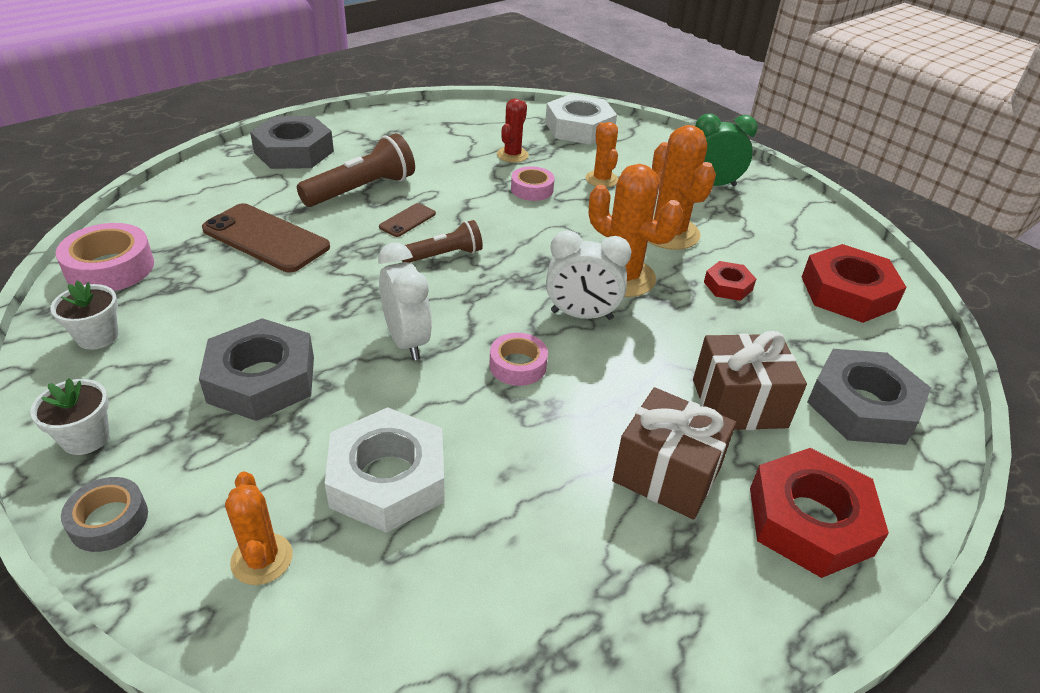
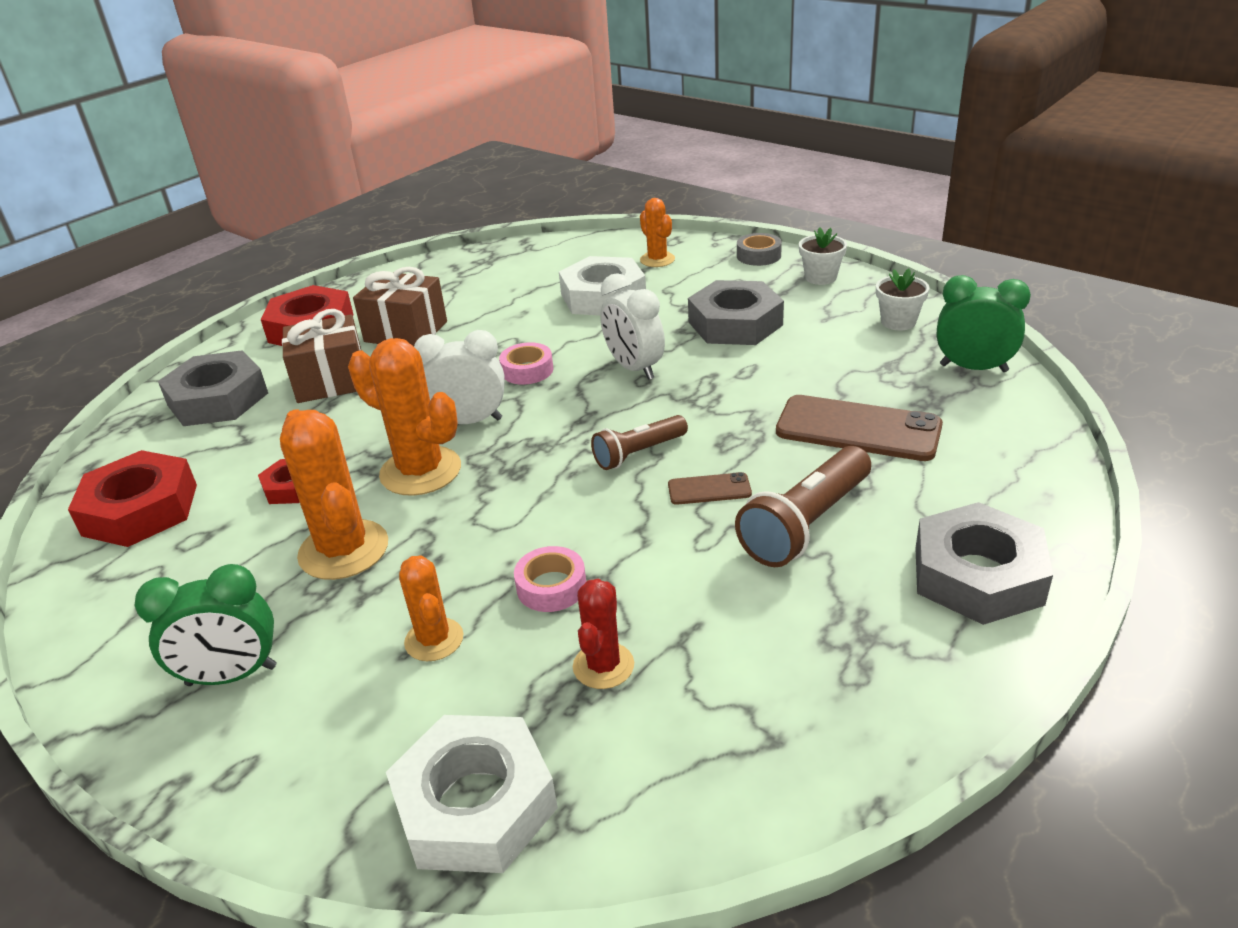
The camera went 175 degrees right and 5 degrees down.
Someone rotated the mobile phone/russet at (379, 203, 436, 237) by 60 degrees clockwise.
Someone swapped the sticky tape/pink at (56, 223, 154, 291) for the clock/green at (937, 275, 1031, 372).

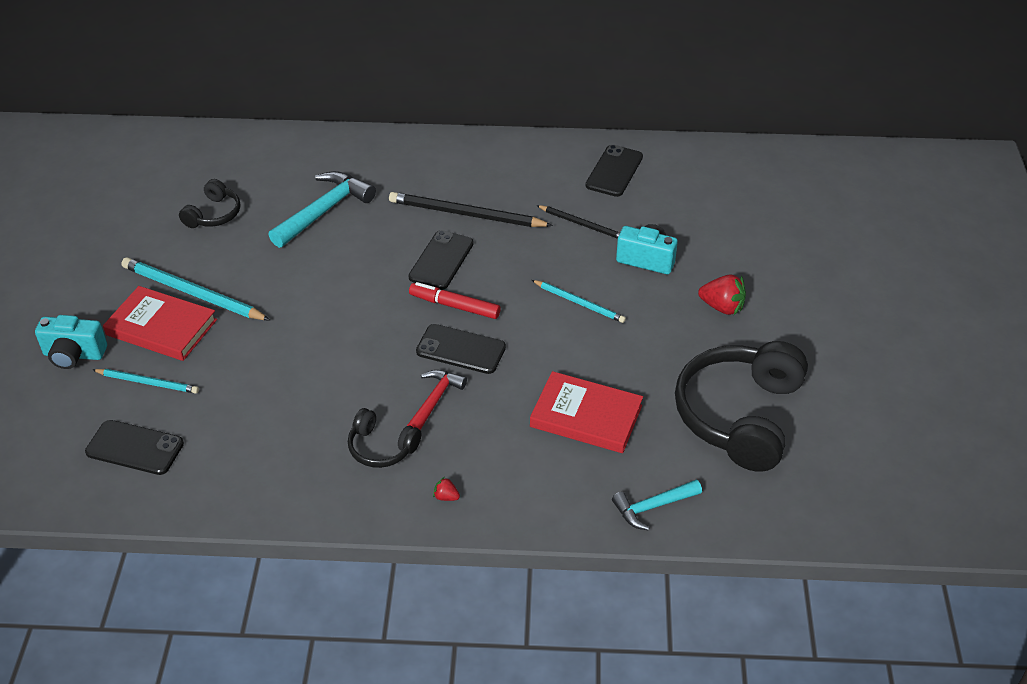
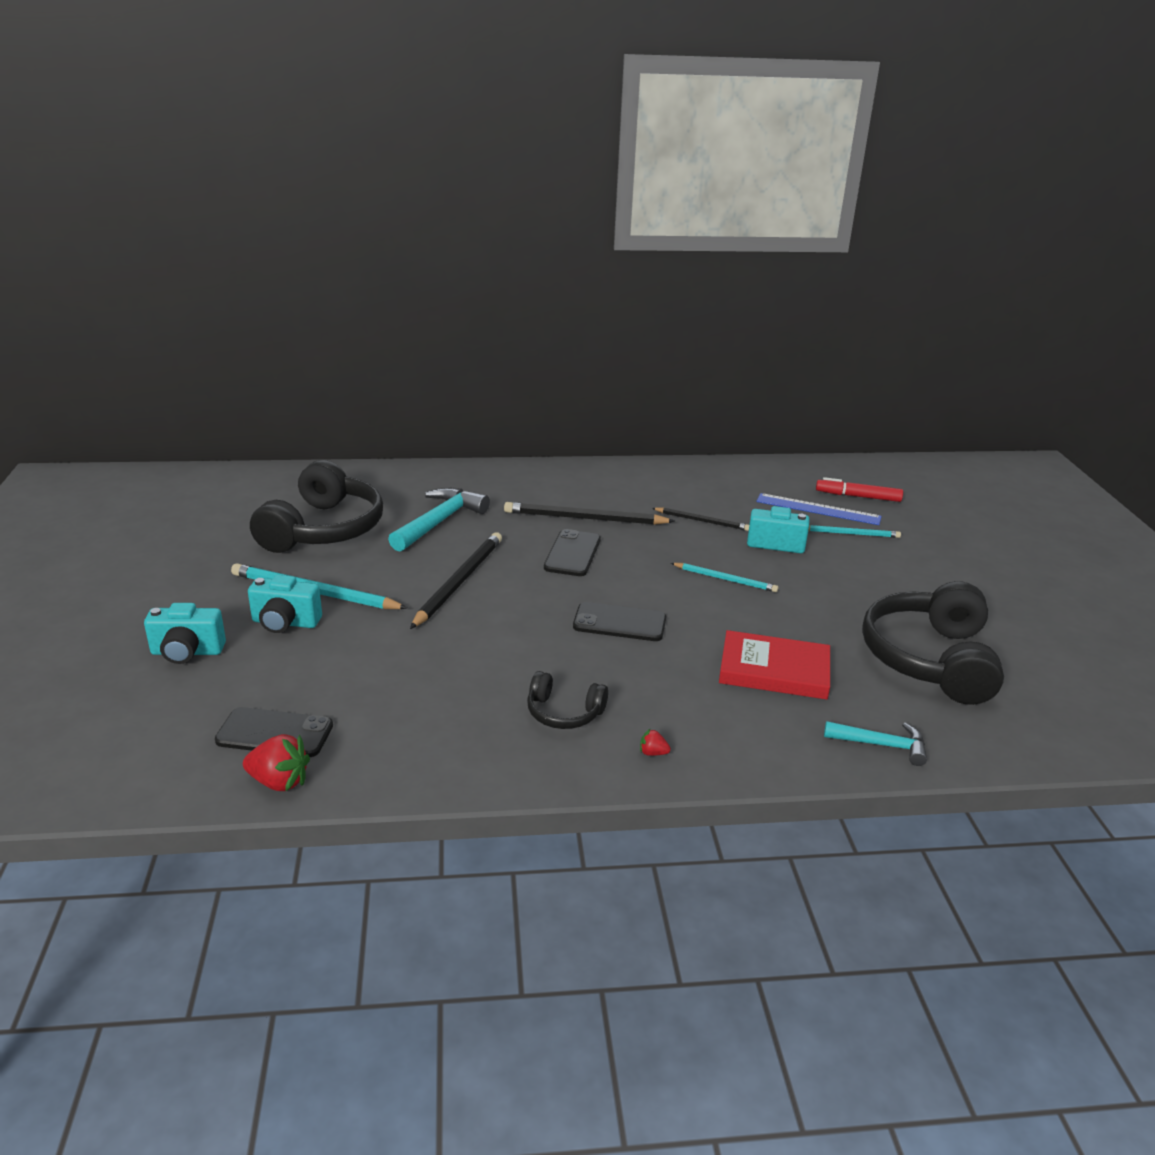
The camera went 10 degrees left and 15 degrees down.
Someone carried the toy strawberry/crimson from (698, 274, 746, 315) to (243, 734, 310, 792).
Someone swapped the hardback/crimson at (103, 286, 217, 361) for the camera/turquoise at (248, 575, 322, 633).
Someone scaled the over-ear headphones/black at (179, 179, 240, 228) by 2.06.
Someone put down the wooden pencil/black at (410, 532, 502, 629).
Someone put down the measuring stick/blue at (756, 493, 882, 525).
Someone carried the wooden pencil/turquoise from (93, 369, 199, 394) to (808, 525, 901, 538).
Someone carried the marker pen/crimson from (409, 282, 501, 319) to (816, 477, 903, 502).
Someone rotated the hammer/turquoise at (612, 480, 702, 531) by 135 degrees counterclockwise.
Someone took away the hammer/crimson at (407, 370, 467, 430).
Someone took away the mobile phone/black at (585, 145, 643, 197).

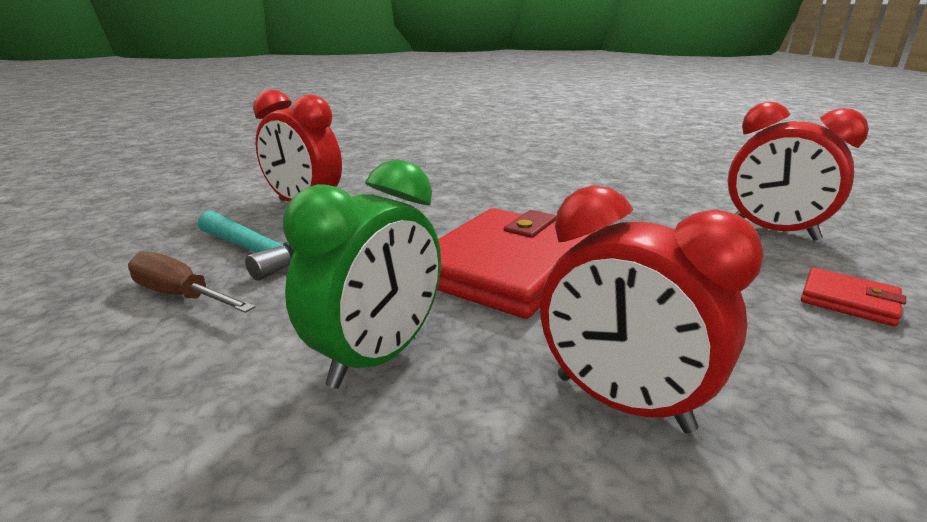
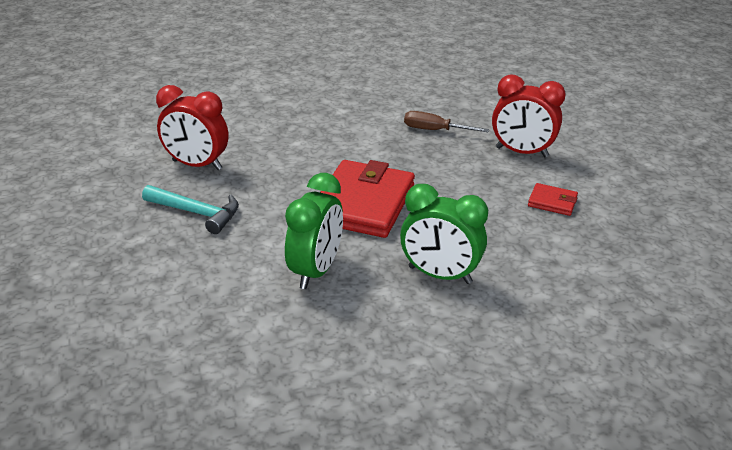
The camera went 15 degrees left and 10 degrees up.
Someone repainted the clock/crimson at (540, 185, 764, 433), which became the clock/green at (400, 184, 488, 284).
Someone carried the screwdriver/russet from (128, 251, 255, 313) to (404, 111, 489, 132).

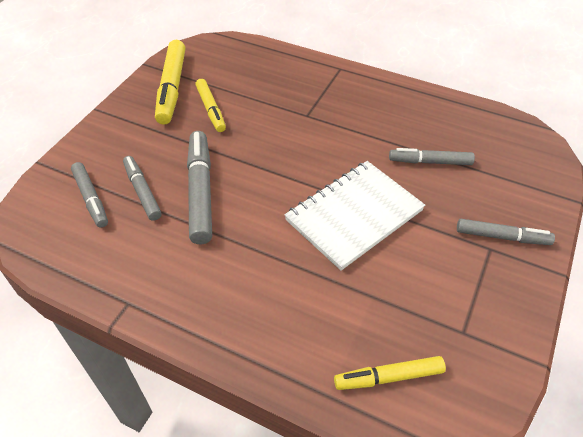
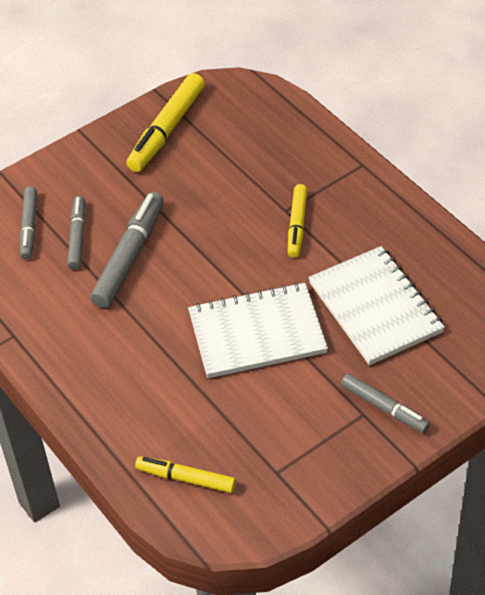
The camera went 30 degrees right and 0 degrees up.
Someone carried the marker pen/golden from (195, 79, 226, 132) to (288, 184, 307, 258).
Someone swapped the marker pen/grey at (389, 148, 475, 165) for the exercise book/pure white at (308, 246, 445, 365).

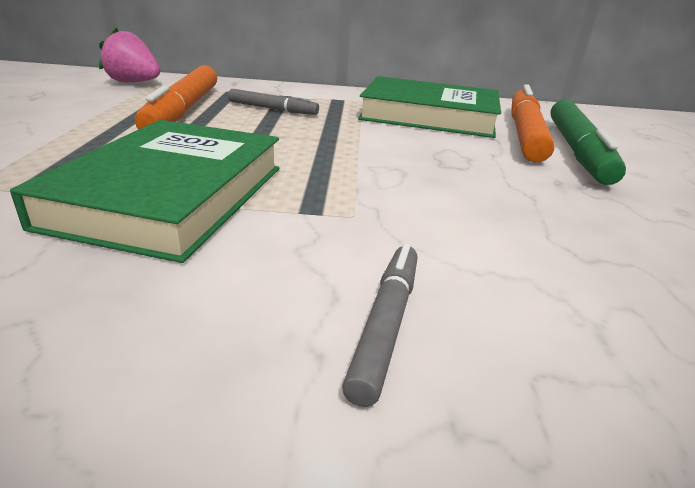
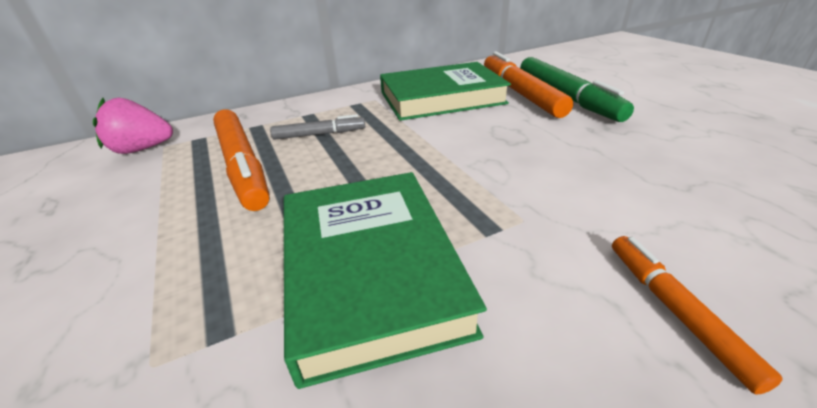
The camera went 25 degrees left and 5 degrees up.
Someone repainted the marker pen/grey at (342, 244, 417, 407), which became the marker pen/orange-coloured at (612, 236, 783, 395).

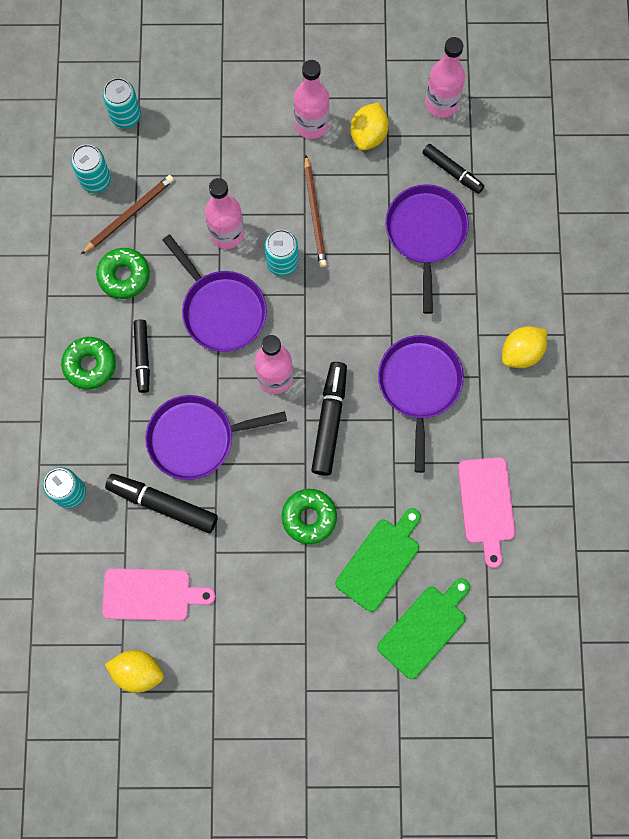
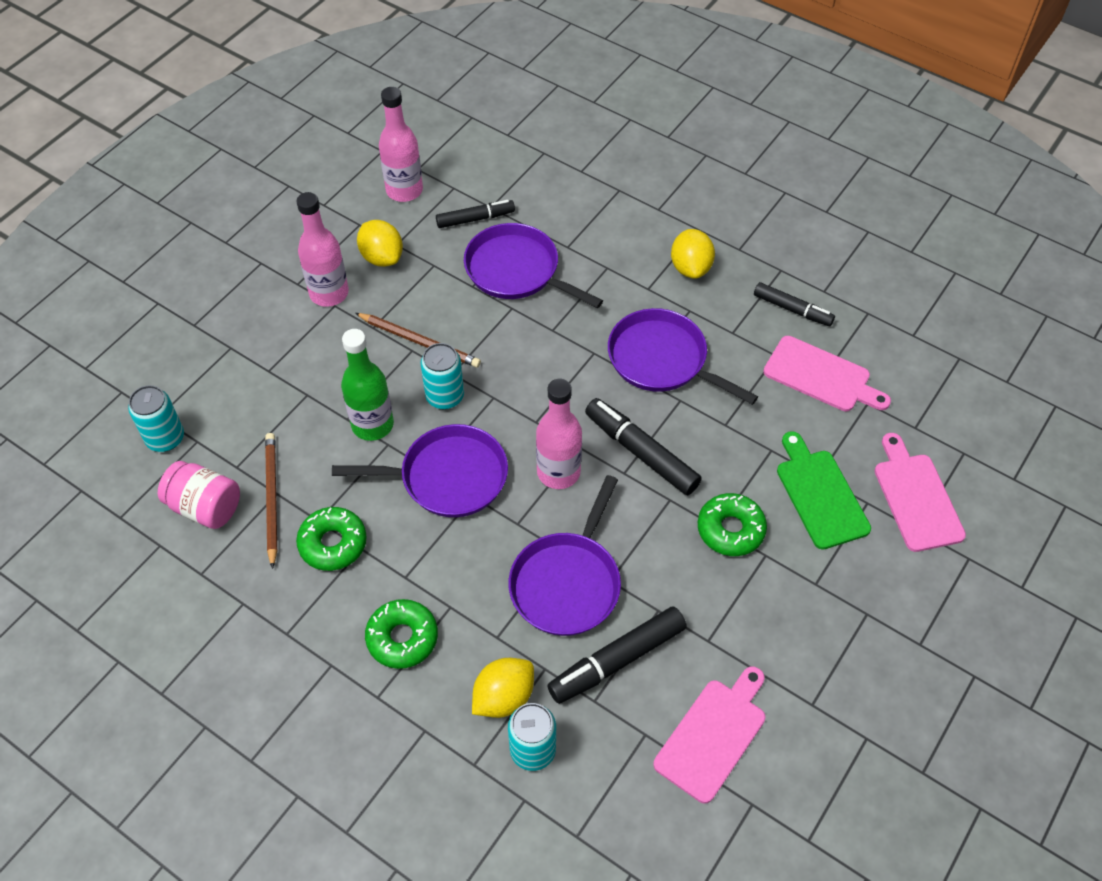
The camera went 55 degrees left and 20 degrees down.
Someone swapped the tin/turquoise at (71, 144, 111, 193) for the preserve jar/pink at (158, 461, 240, 529).
Someone repainted the drink bottle/pink at (205, 178, 244, 249), which became the drink bottle/green at (341, 329, 394, 441).
Someone carried the lemon/golden from (105, 650, 164, 693) to (472, 658, 534, 718).
Someone carried the marker pen/black from (134, 320, 150, 393) to (754, 282, 835, 326).
Someone repainted the cutting board/green at (377, 578, 470, 679), which became the cutting board/pink at (874, 433, 966, 552).

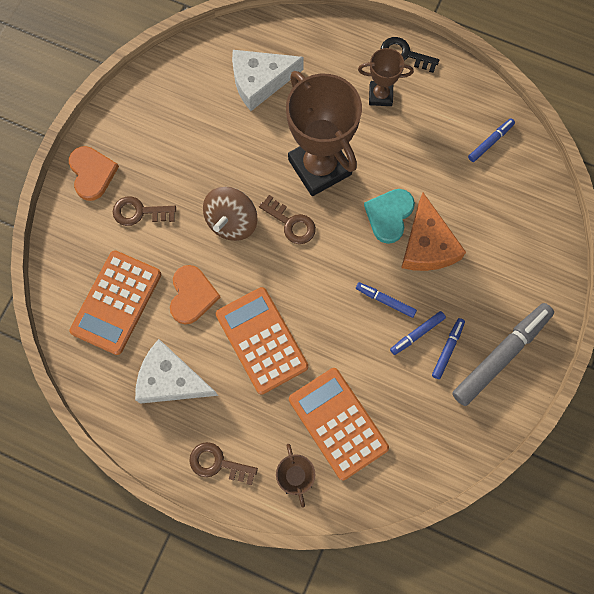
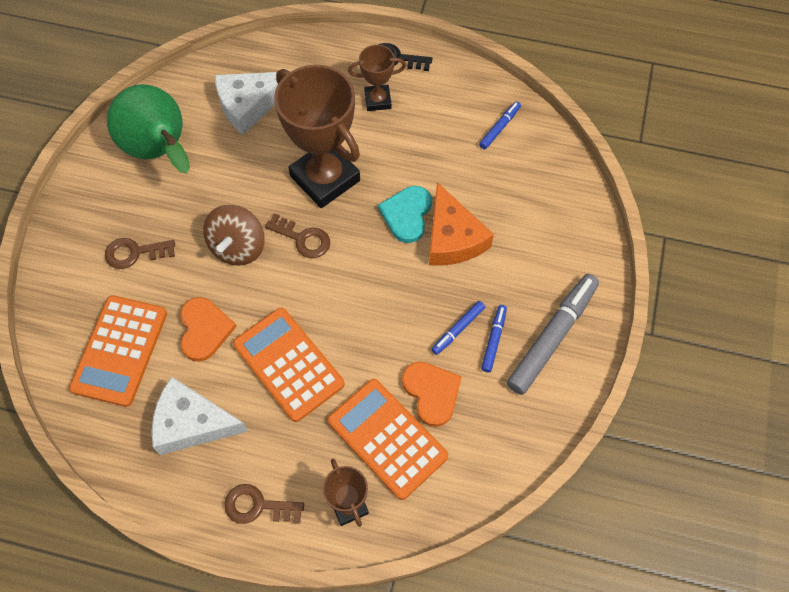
The camera went 10 degrees left and 10 degrees down.
Someone put down the pear/green at (107, 84, 190, 173).
Someone carried the heart/orange-coloured from (69, 146, 119, 201) to (402, 362, 462, 427).
Someone took away the marker pen/blue at (356, 282, 417, 318).

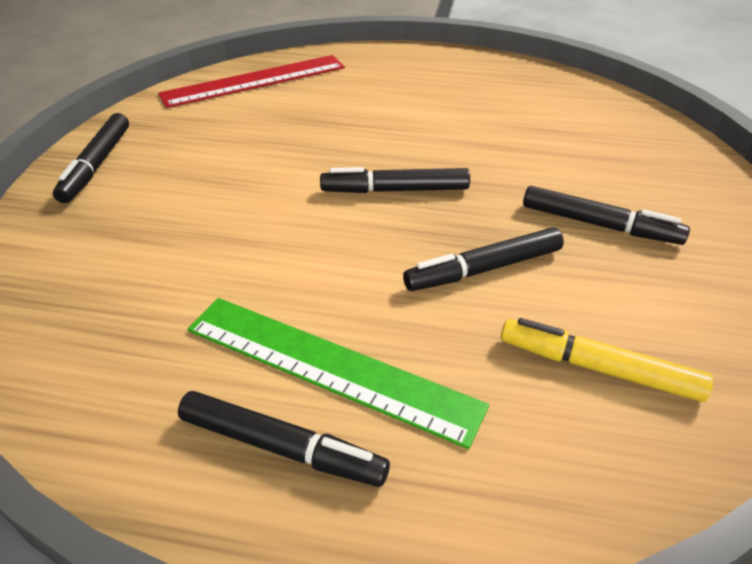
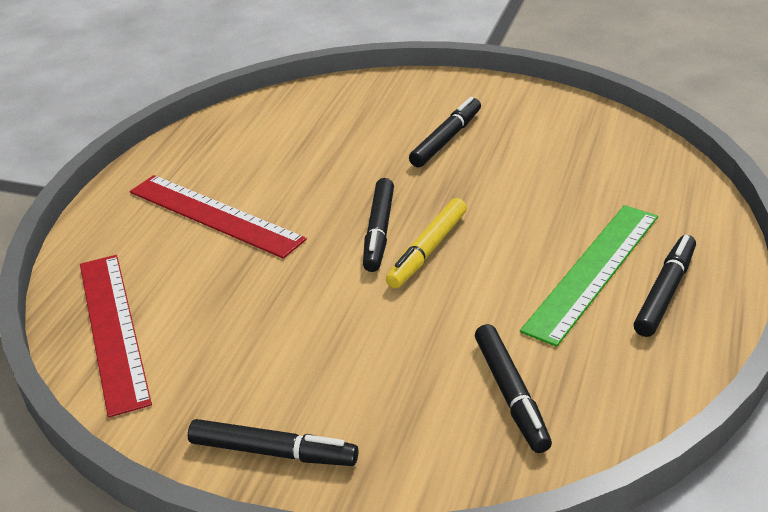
The camera went 80 degrees left and 5 degrees down.
Someone put down the measuring stick/crimson at (130, 175, 307, 259).
Someone carried the marker pen/golden from (501, 318, 713, 402) to (386, 198, 467, 289).
Someone carried the marker pen/black from (403, 228, 564, 291) to (475, 324, 552, 453).

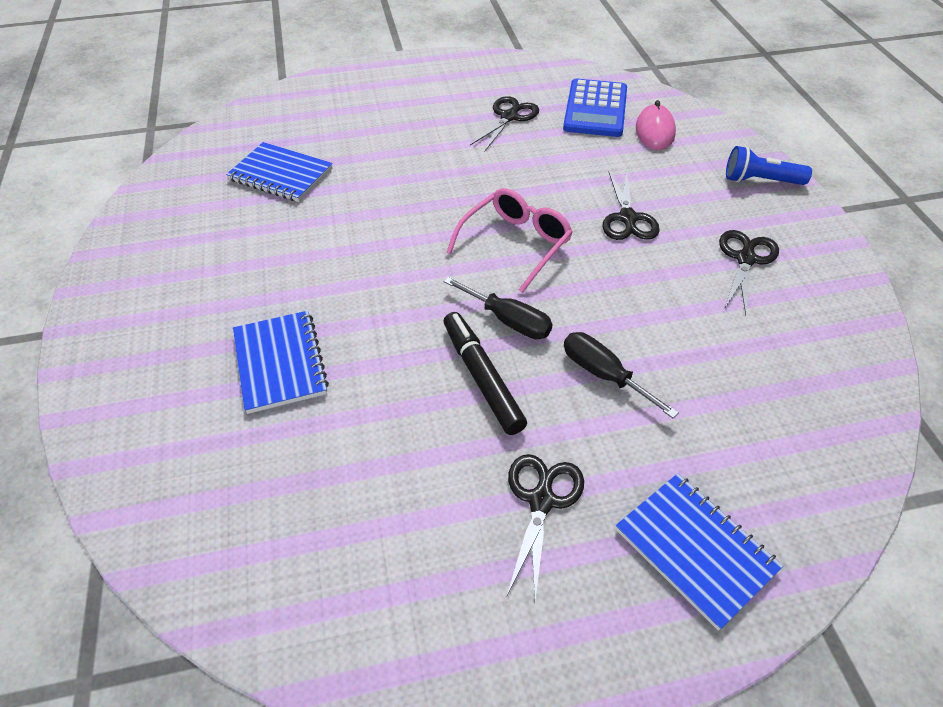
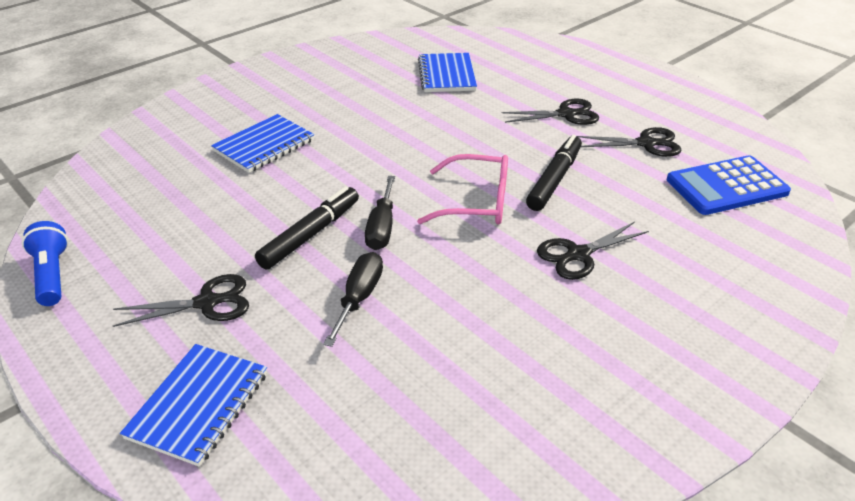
The camera went 60 degrees right and 10 degrees down.
Someone carried the pocket torch/blue from (726, 146, 812, 185) to (22, 221, 68, 306).
Someone carried the scissors/black from (719, 230, 779, 315) to (501, 99, 599, 125).
Someone put down the marker pen/black at (526, 135, 582, 211).
Someone took away the mouse/pink at (636, 100, 676, 150).

